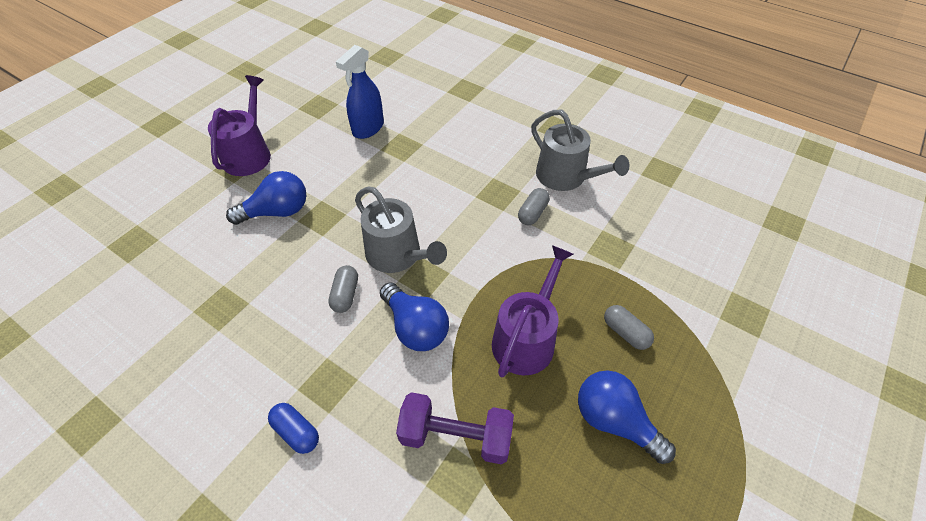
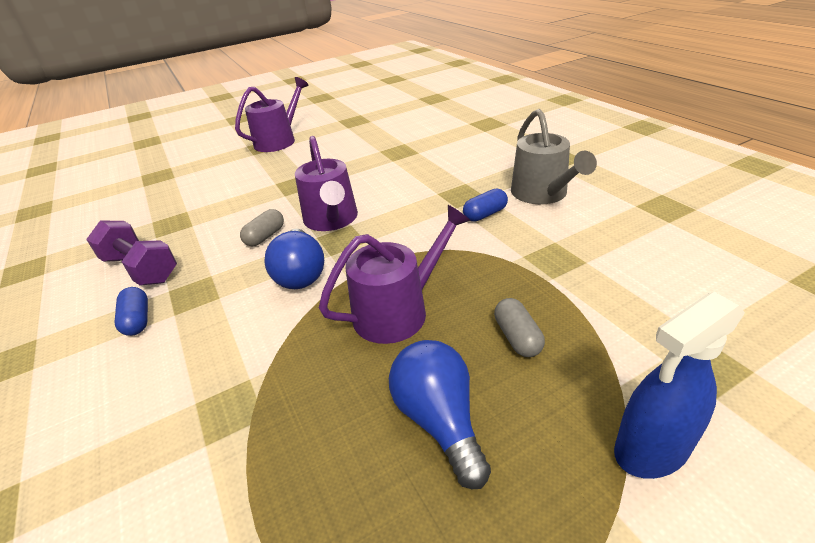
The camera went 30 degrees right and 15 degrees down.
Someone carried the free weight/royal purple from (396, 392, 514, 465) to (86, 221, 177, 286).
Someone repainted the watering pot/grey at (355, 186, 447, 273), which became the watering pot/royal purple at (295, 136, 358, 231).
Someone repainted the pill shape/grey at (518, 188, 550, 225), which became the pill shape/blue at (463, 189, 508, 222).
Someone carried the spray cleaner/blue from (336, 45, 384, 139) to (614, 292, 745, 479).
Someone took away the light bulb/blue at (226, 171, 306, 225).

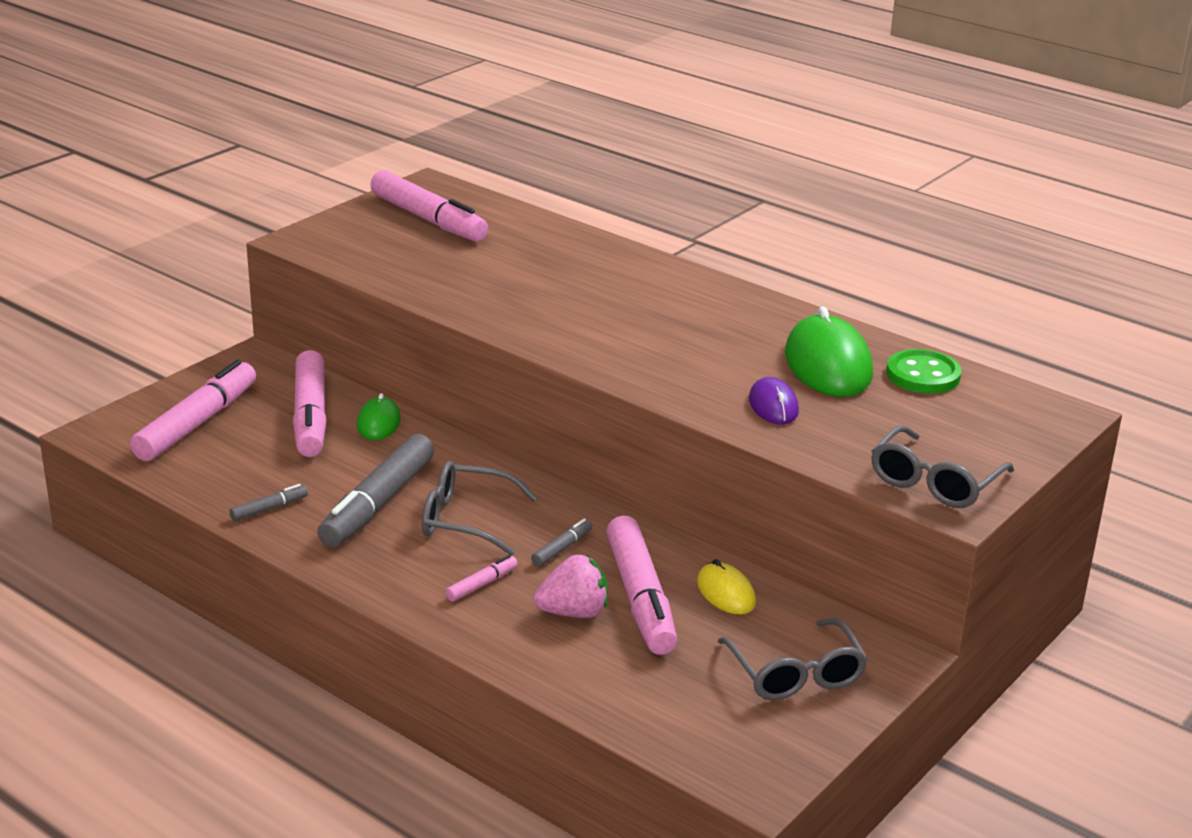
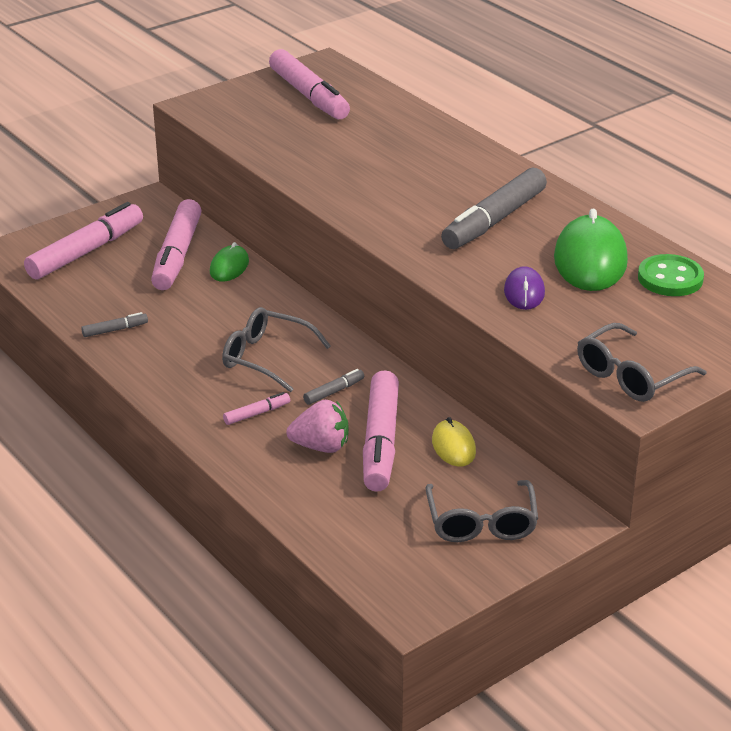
The camera went 15 degrees right and 5 degrees up.
Someone carried the marker pen/grey from (317, 434, 434, 547) to (441, 168, 547, 249).

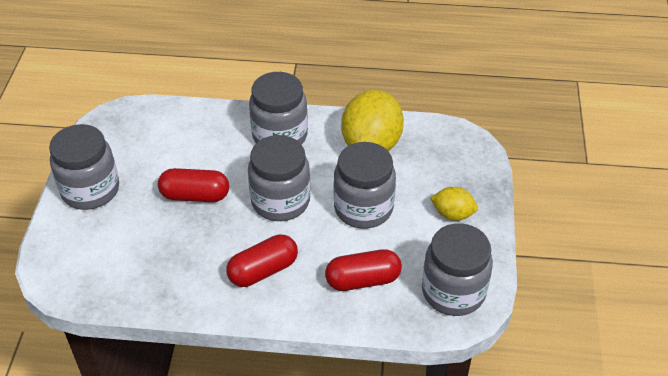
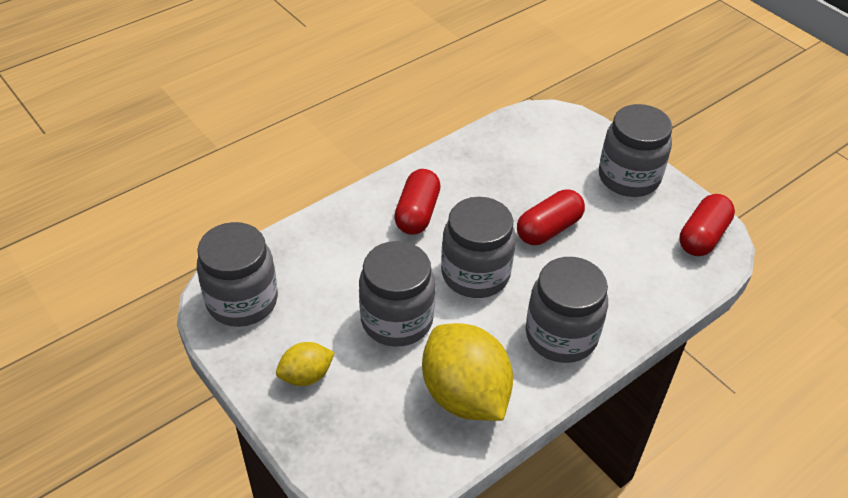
The camera went 135 degrees right and 0 degrees up.
Someone carried the pill shape/crimson from (325, 249, 402, 291) to (679, 194, 735, 256).

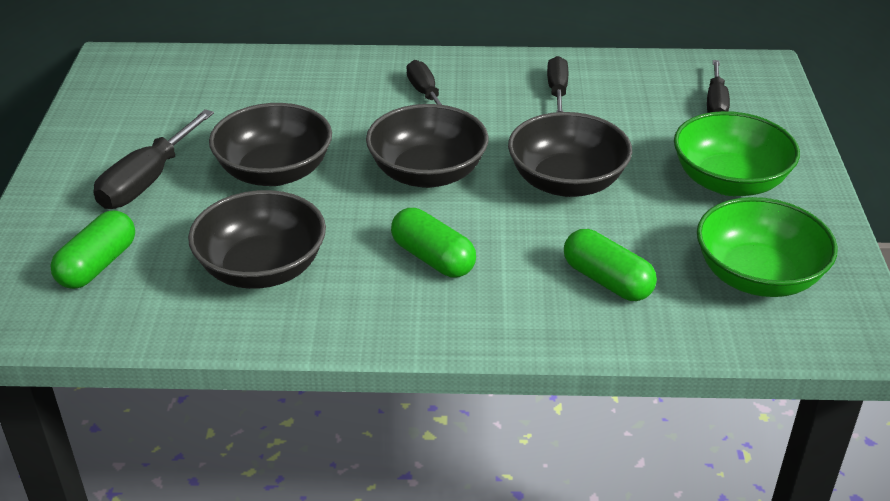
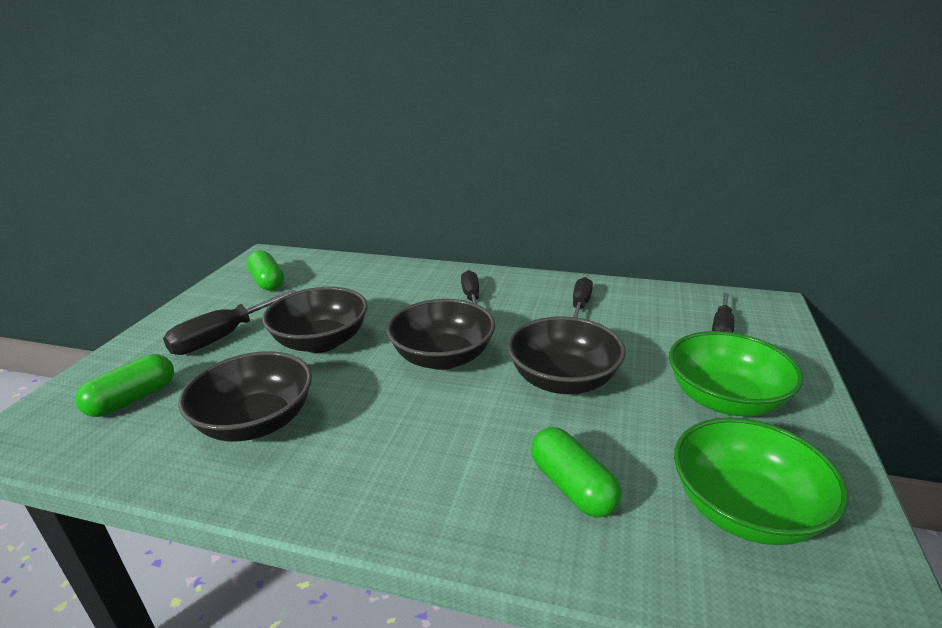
The camera went 15 degrees right and 10 degrees down.
Someone carried the pill shape/green from (391, 208, 476, 277) to (247, 250, 284, 291).

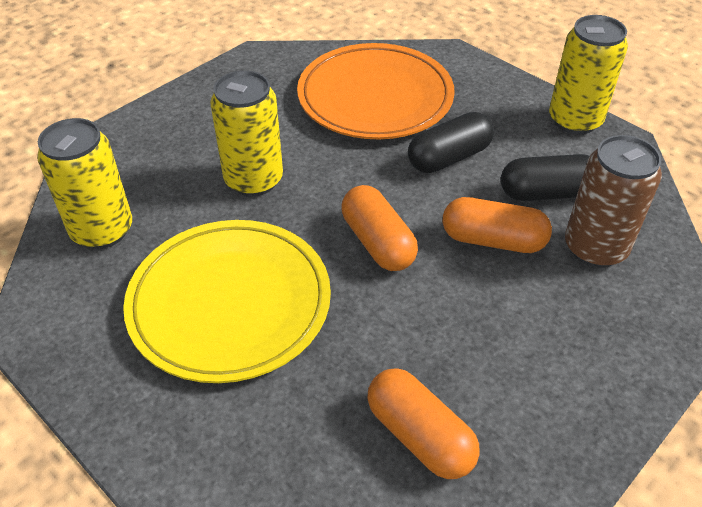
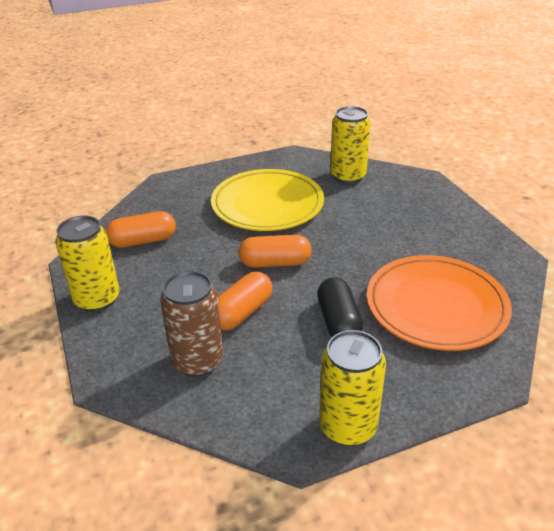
The camera went 115 degrees right and 10 degrees down.
Someone carried the tin/golden from (210, 70, 283, 196) to (55, 215, 119, 312).
Someone took away the pill shape/black at (501, 154, 589, 201).

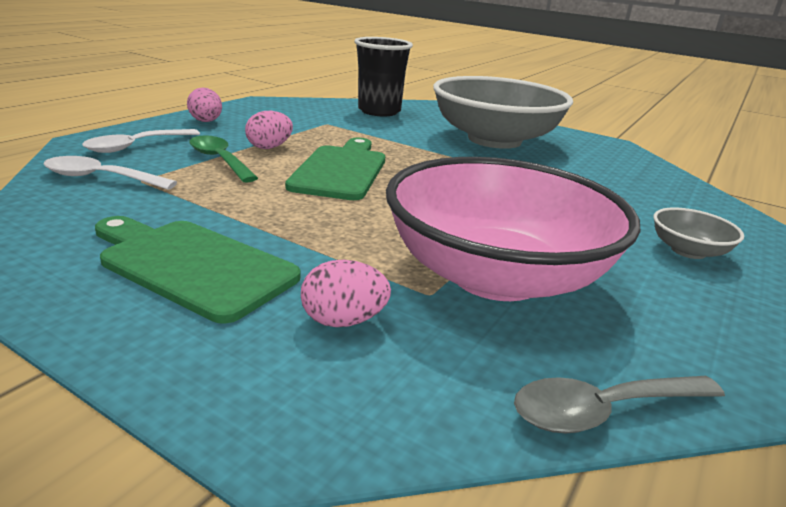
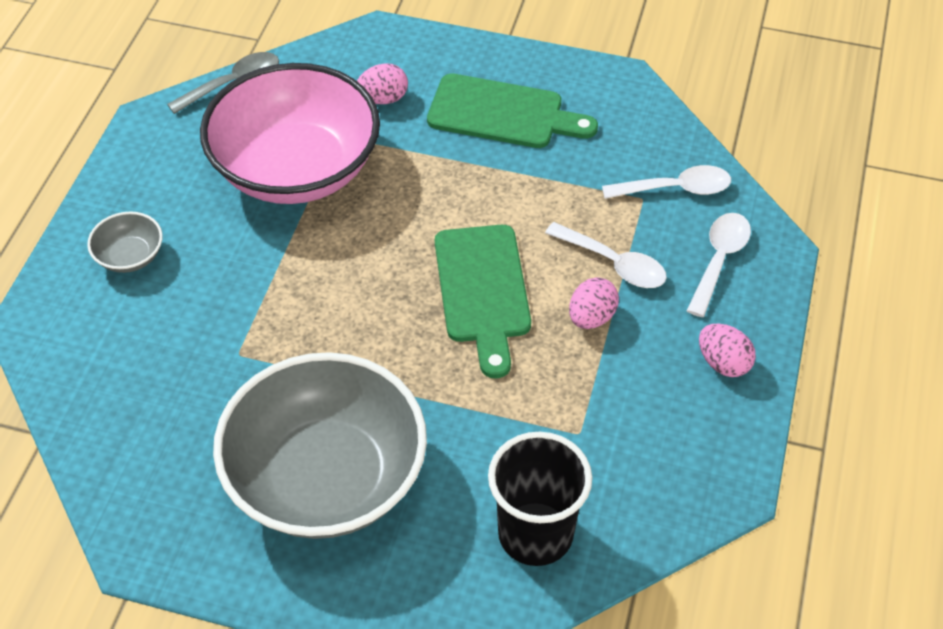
The camera went 165 degrees right and 25 degrees up.
Someone repainted the tablespoon/green at (189, 135, 258, 182), which became the tablespoon/pure white at (545, 222, 667, 288).

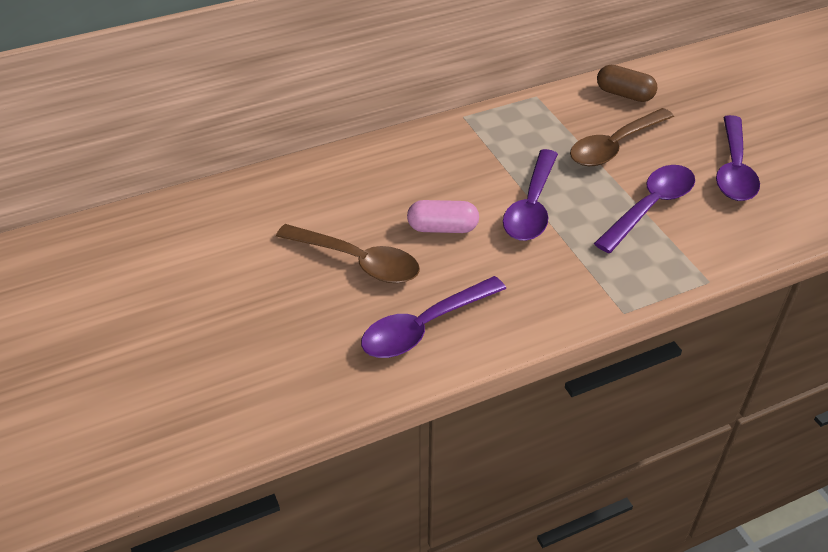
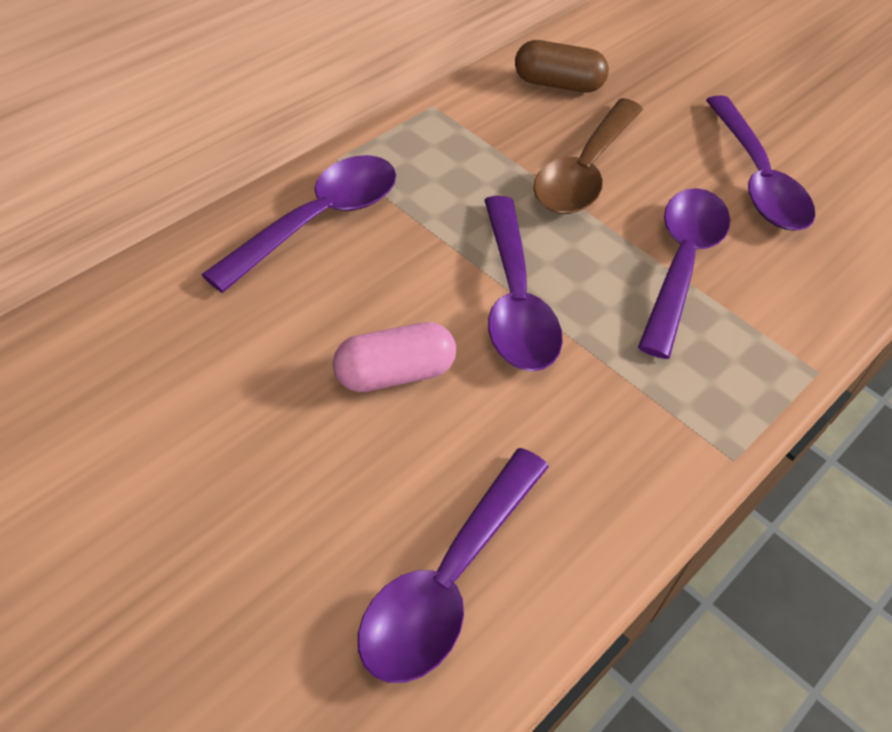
The camera went 30 degrees left and 5 degrees up.
Someone put down the tablespoon/royal purple at (201, 155, 396, 293).
Someone took away the tablespoon/russet at (276, 224, 420, 283).

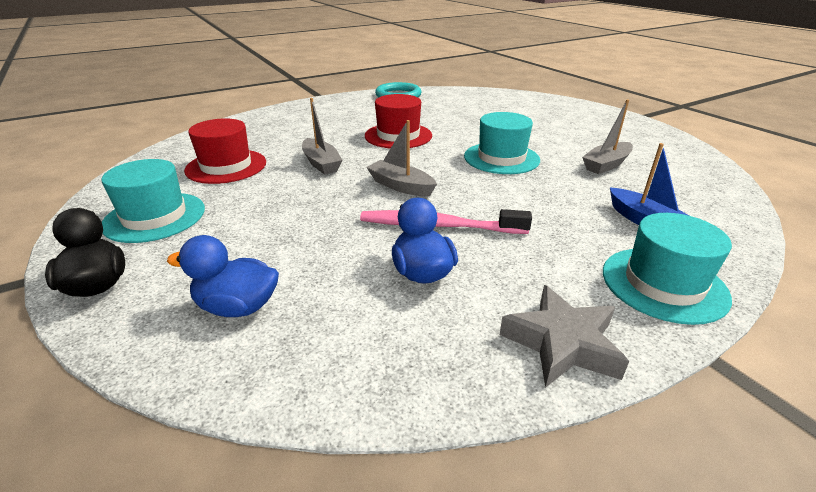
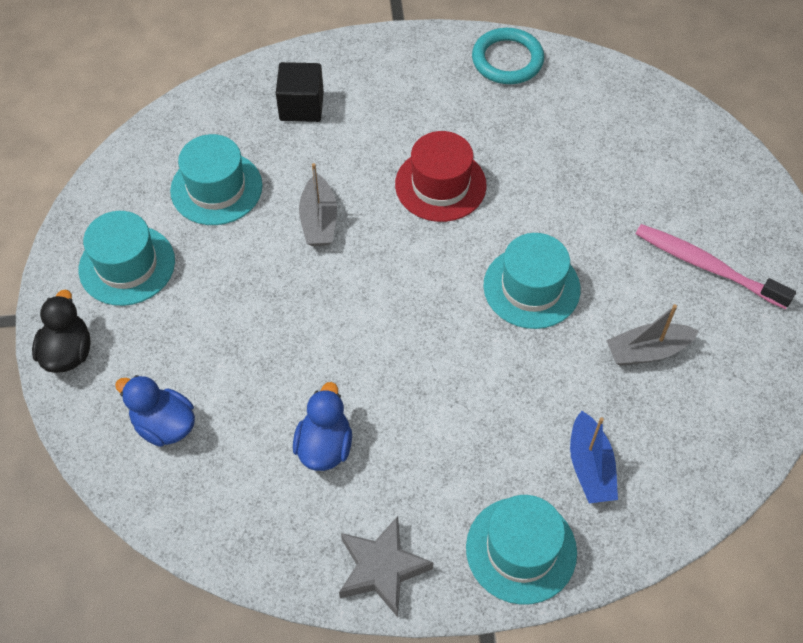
The camera went 25 degrees right and 25 degrees up.
Someone repainted the top hat/crimson at (184, 118, 266, 184), which became the top hat/turquoise at (170, 134, 262, 225).
Someone put down the solid cube/black at (276, 62, 324, 122).
Someone carried the dental brush/pink from (360, 209, 532, 234) to (636, 224, 796, 309).
Someone took away the boat/grey at (366, 120, 437, 196).

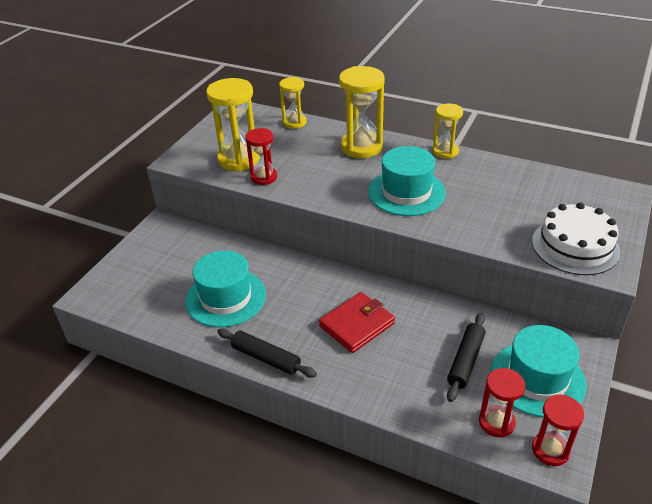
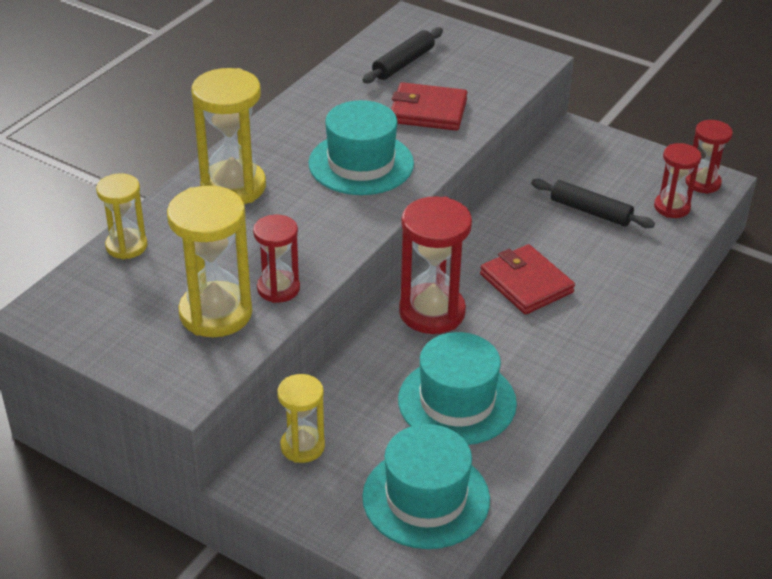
The camera went 85 degrees left and 0 degrees up.
Someone carried the sandglass/golden from (433, 103, 463, 159) to (277, 374, 325, 463).
Someone carried the pastry roller/black from (217, 328, 317, 378) to (362, 27, 443, 83).
Someone carried the top hat/turquoise from (491, 325, 587, 417) to (362, 424, 490, 549).
Someone put down the billfold/crimson at (391, 82, 467, 131).
Someone put down the sandglass/crimson at (399, 196, 472, 334).
Someone took away the layer cake/pure white at (532, 203, 620, 275).

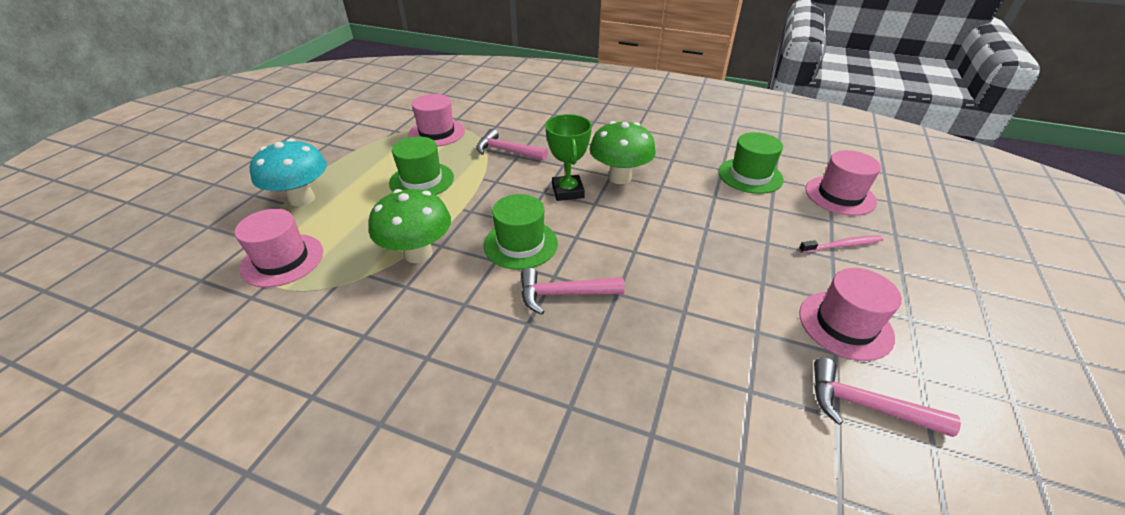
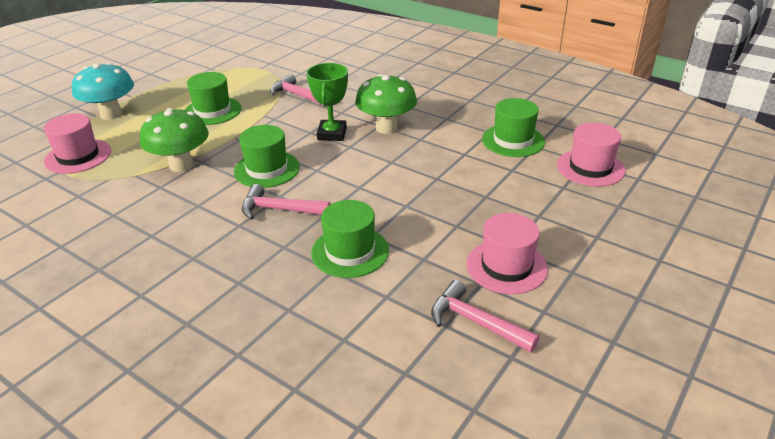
The camera went 15 degrees right and 5 degrees down.
Someone put down the top hat/green at (311, 200, 389, 278).
Someone took away the top hat/pink at (409, 94, 465, 147).
Someone took away the dental brush/pink at (799, 235, 883, 253).

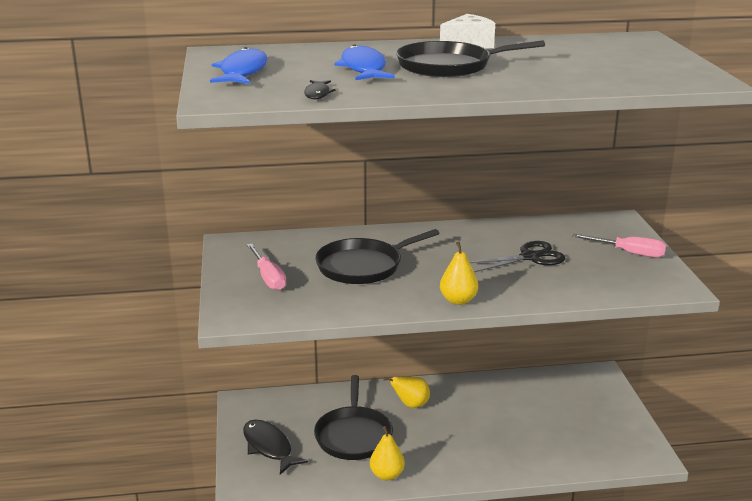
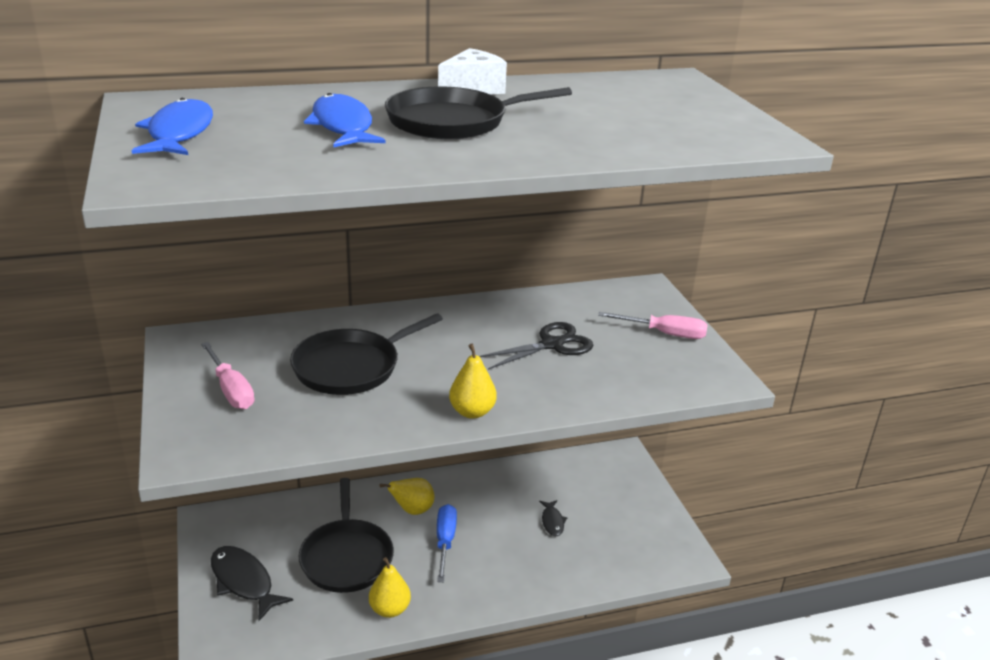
The camera went 10 degrees left and 5 degrees up.
Someone put down the screwdriver/blue at (437, 504, 457, 582).
Someone carried the fish figure/black from (304, 80, 335, 99) to (539, 500, 567, 536).

